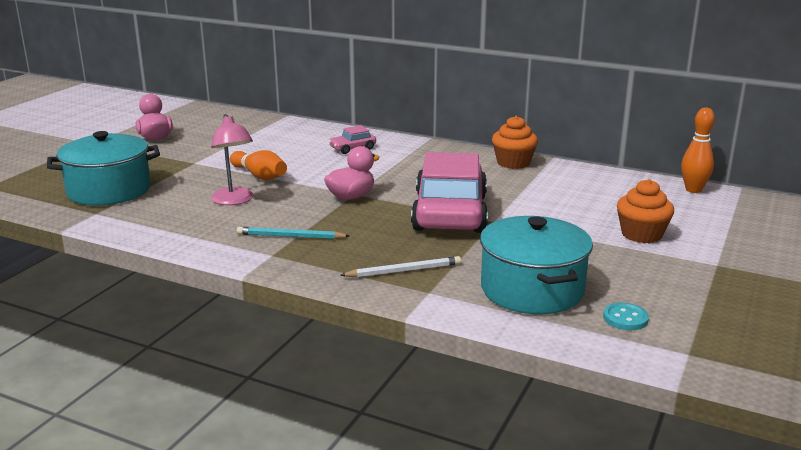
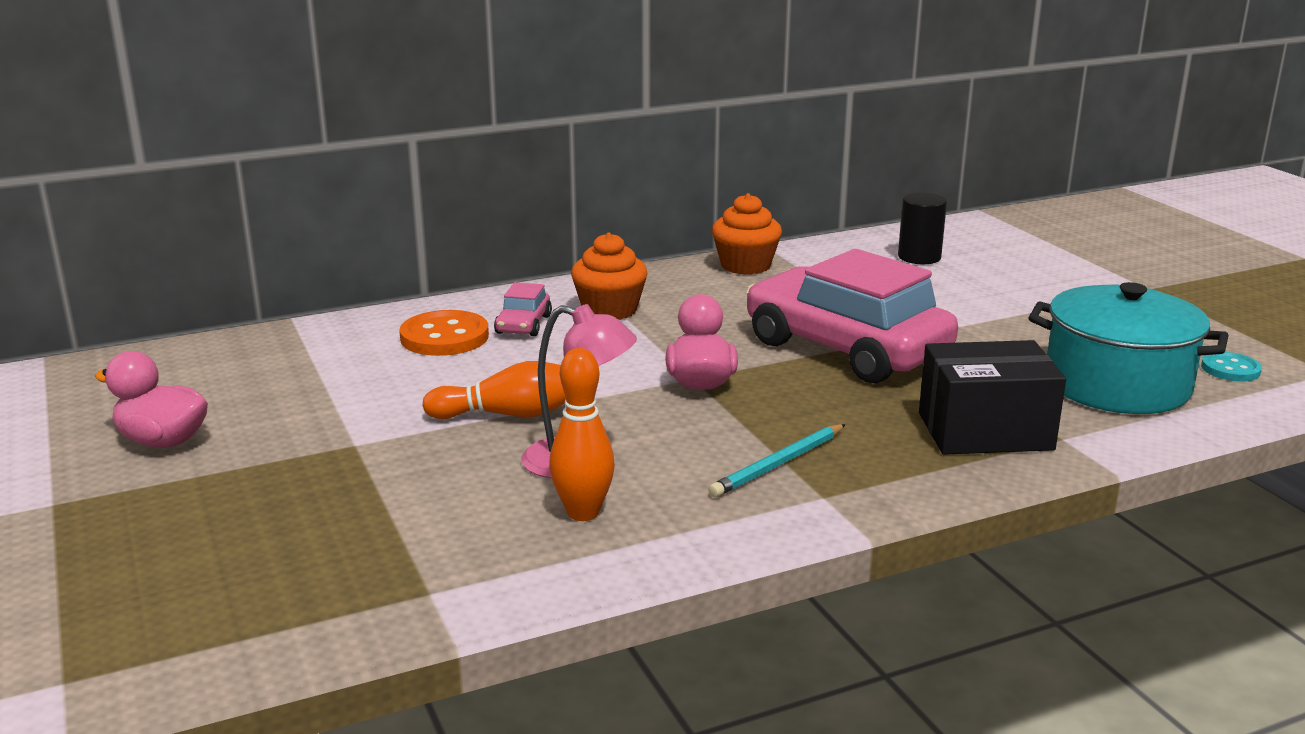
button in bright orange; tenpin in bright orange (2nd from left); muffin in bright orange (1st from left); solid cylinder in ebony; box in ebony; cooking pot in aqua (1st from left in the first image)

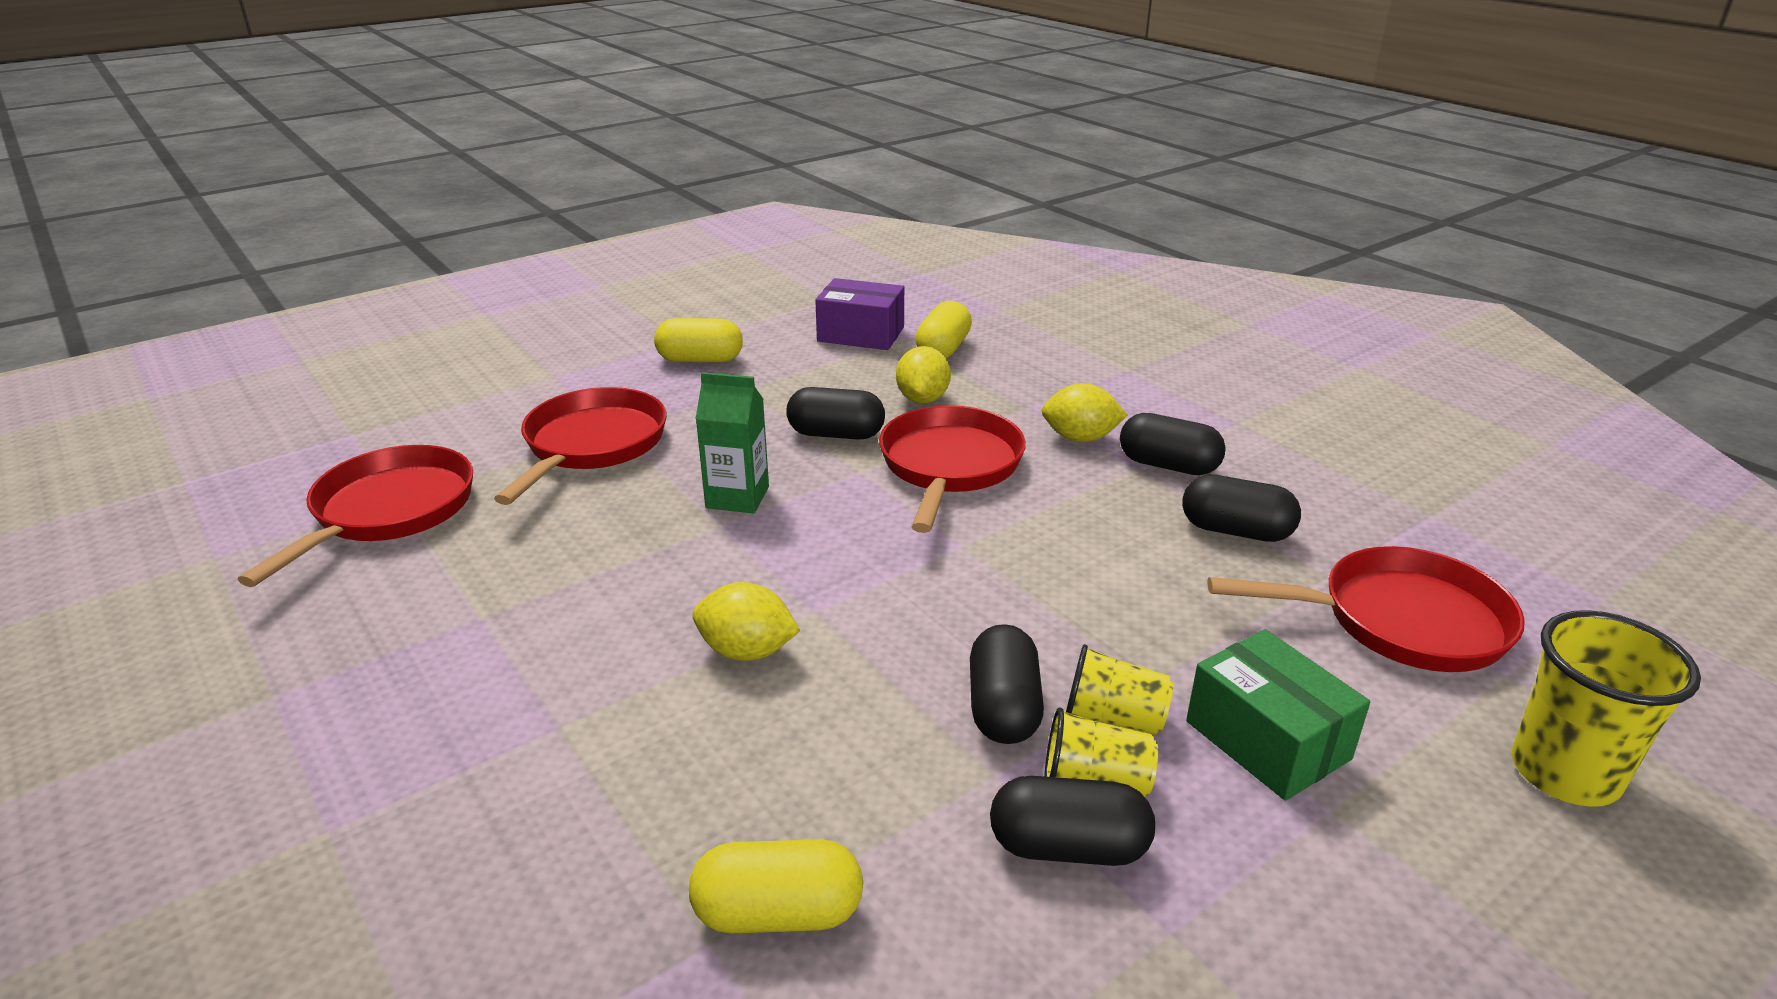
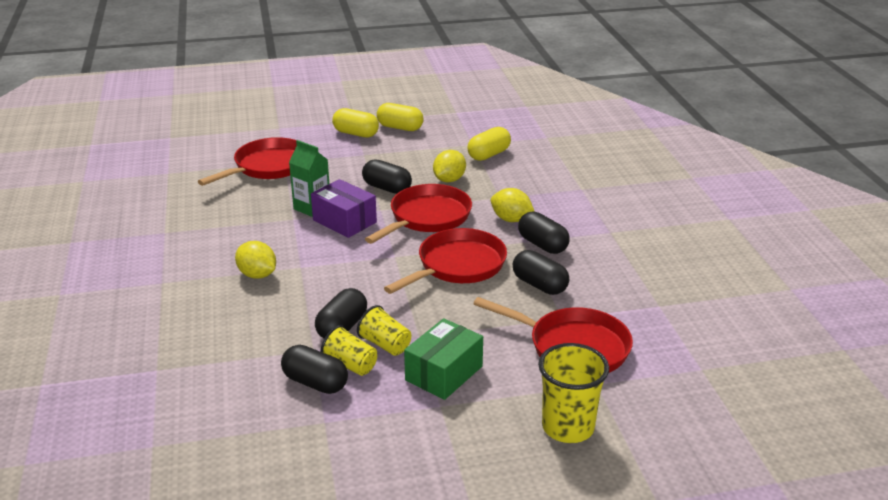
box in purple; capsule in yellow (2nd from left); skillet in red (3rd from left); box in emerald

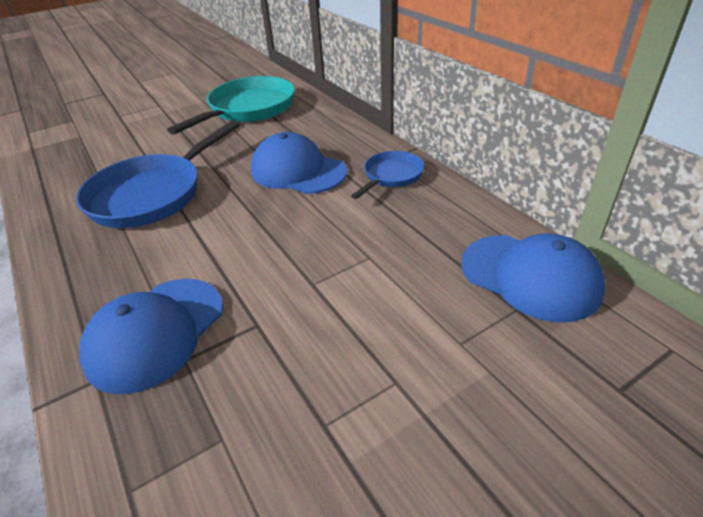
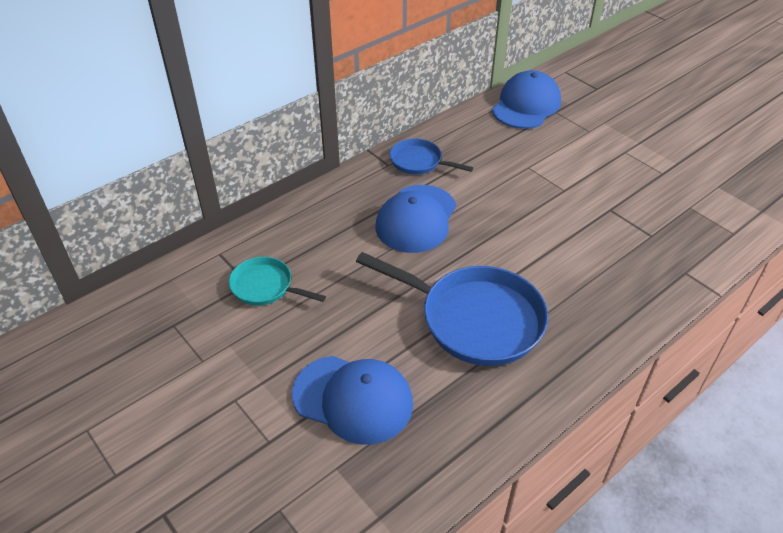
skillet in aqua; cap in royal blue (1st from left)

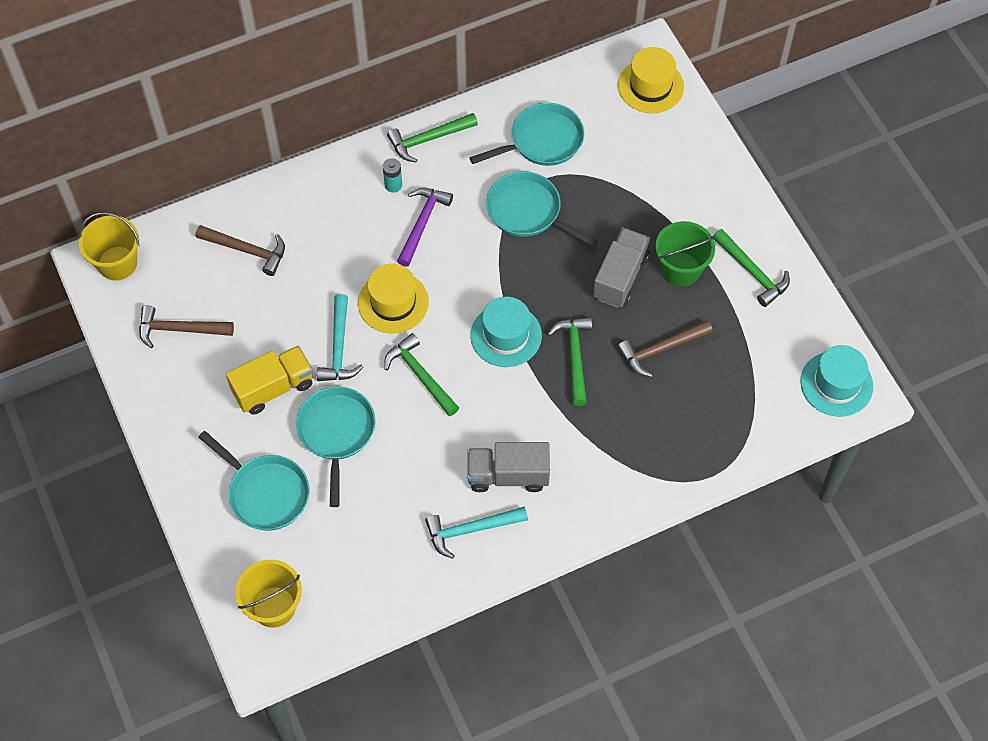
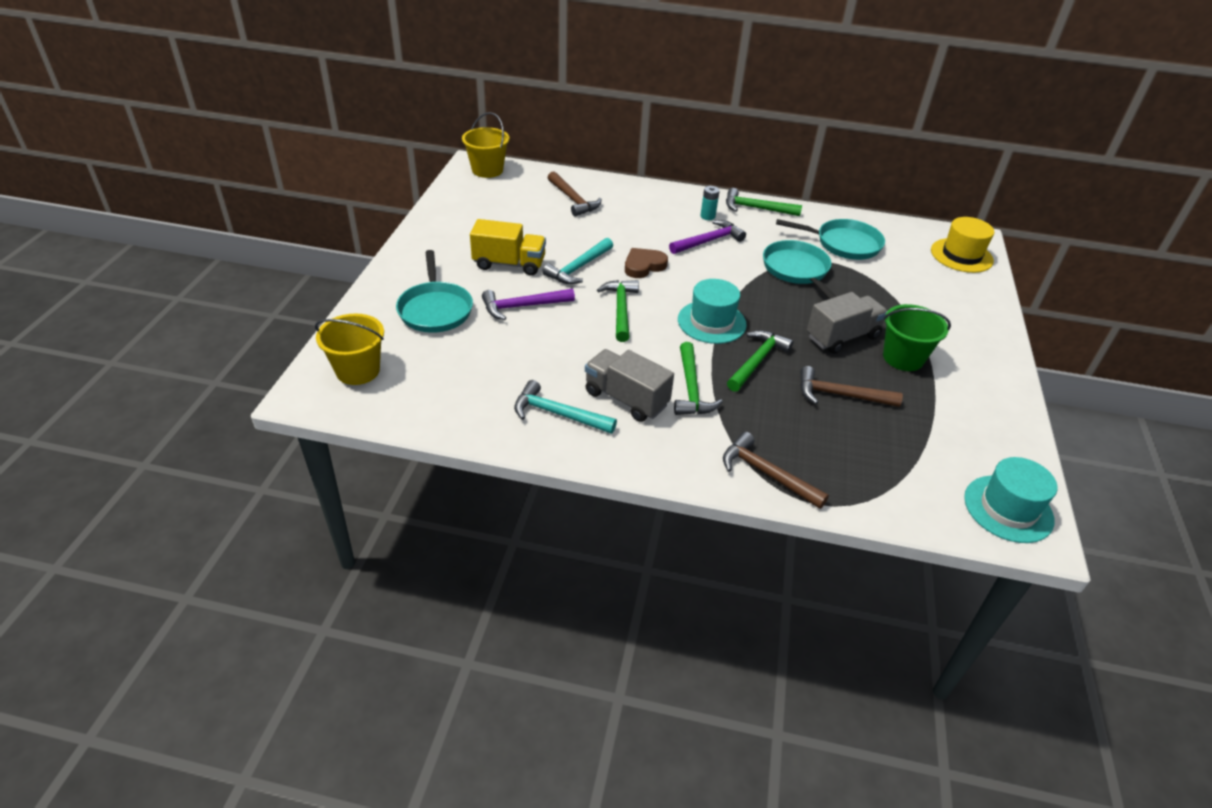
hammer in purple (1st from left); heart shape in brown; hammer in emerald (2nd from left); hammer in brown (2nd from left)

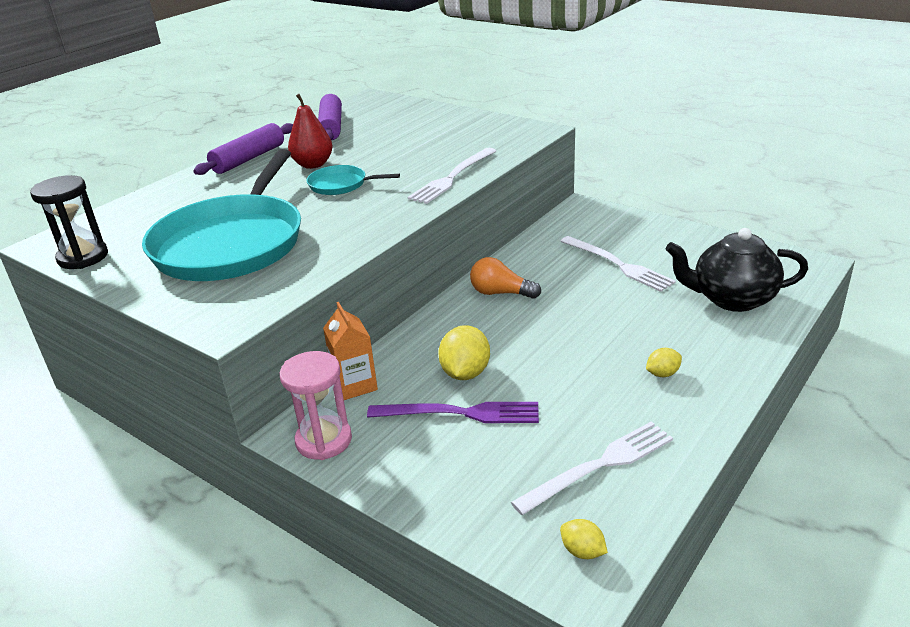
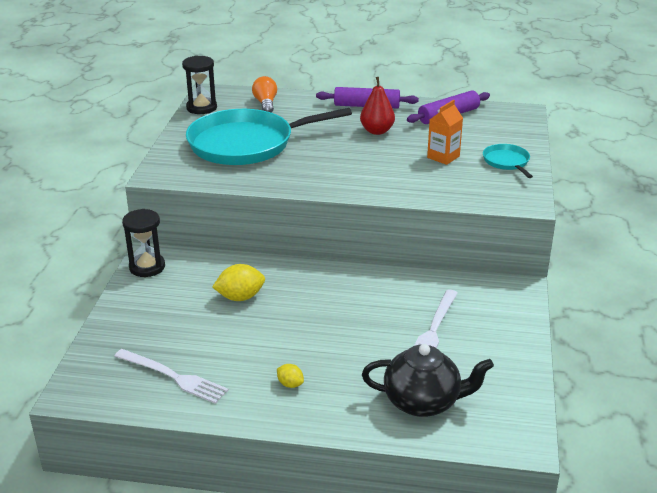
sand timer in ebony (1st from left); light bulb in bright orange; teapot in ebony; milk carton in bright orange; skillet in aqua (2nd from left); dinner fork in purple; dinner fork in pure white (1st from left in the first image); toy lemon in yellow (2nd from left in the first image)

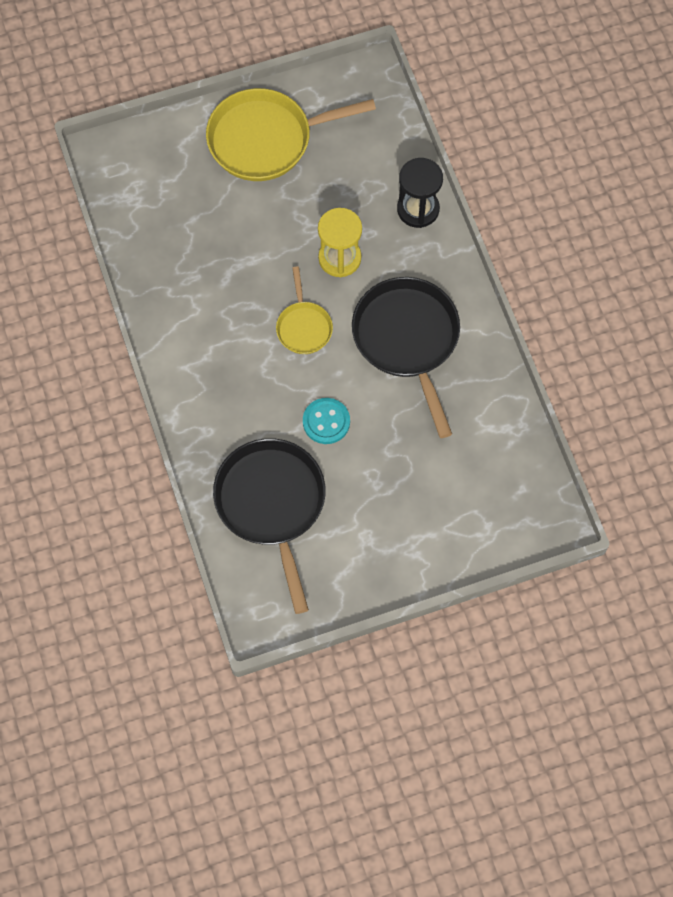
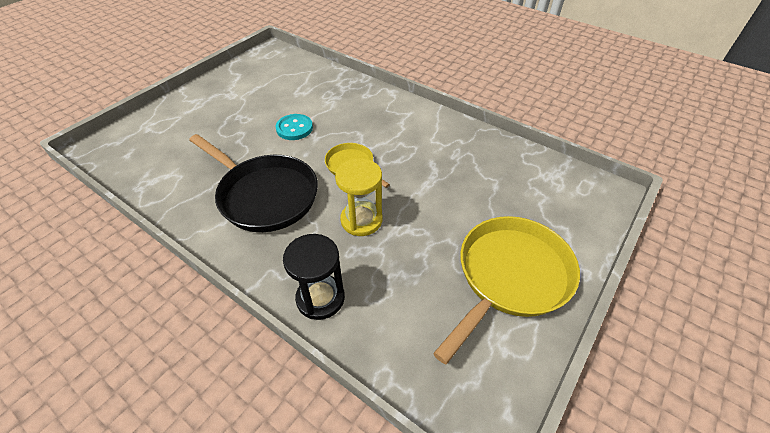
skillet in ebony (1st from left in the first image)

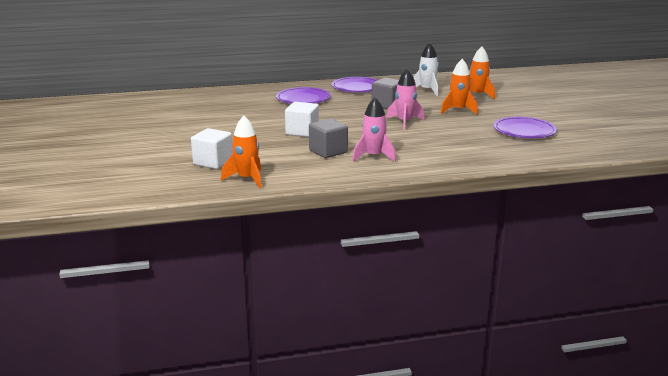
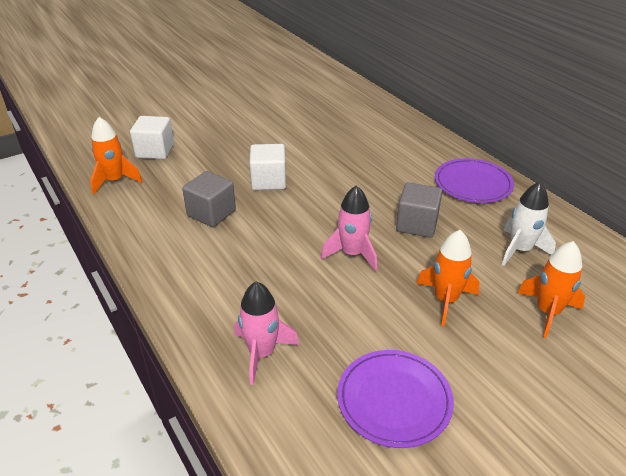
rocket in pink (1st from left); flat dish in purple (1st from left in the first image)

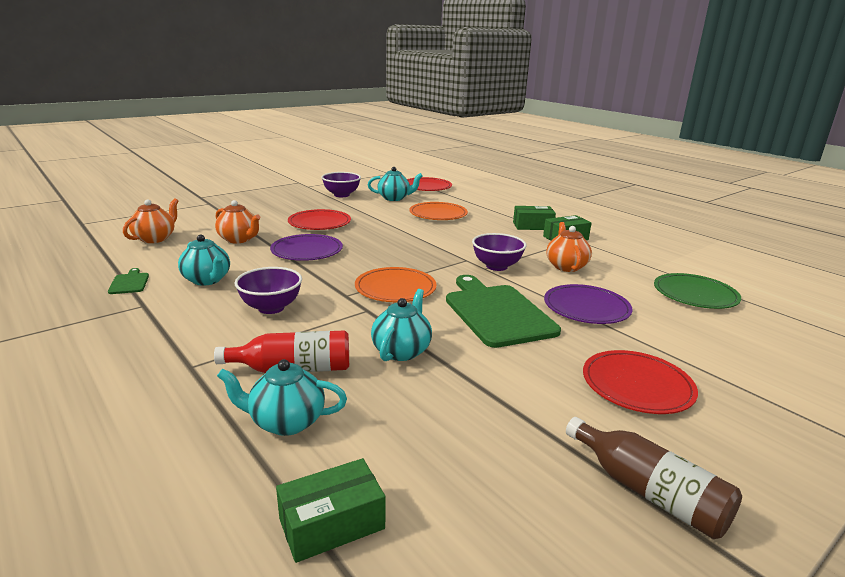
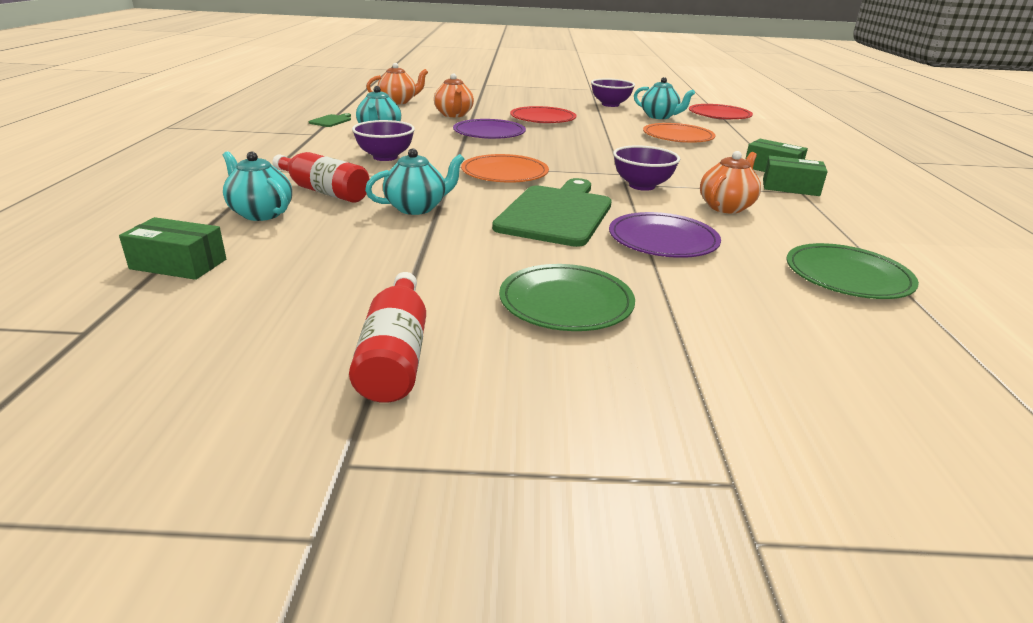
drink bottle in red (2nd from left); flat dish in emerald (1st from left)

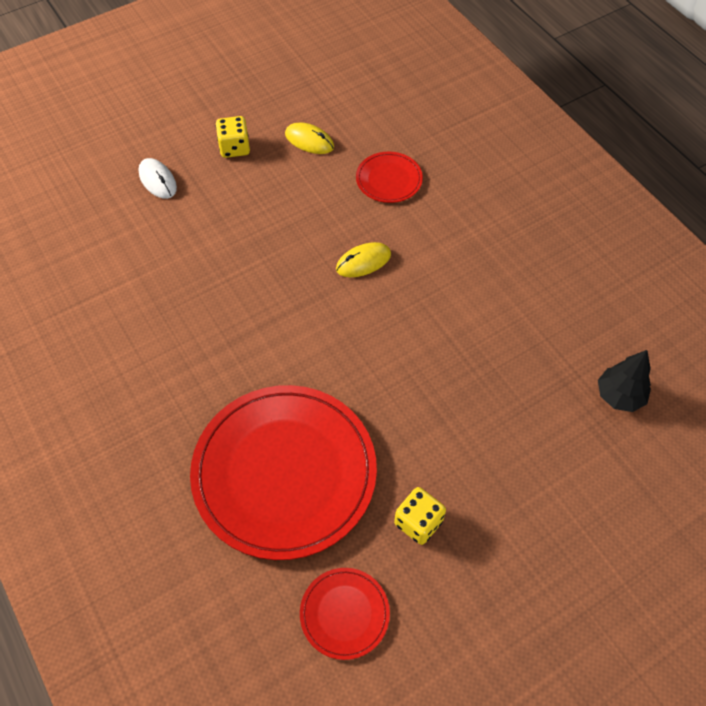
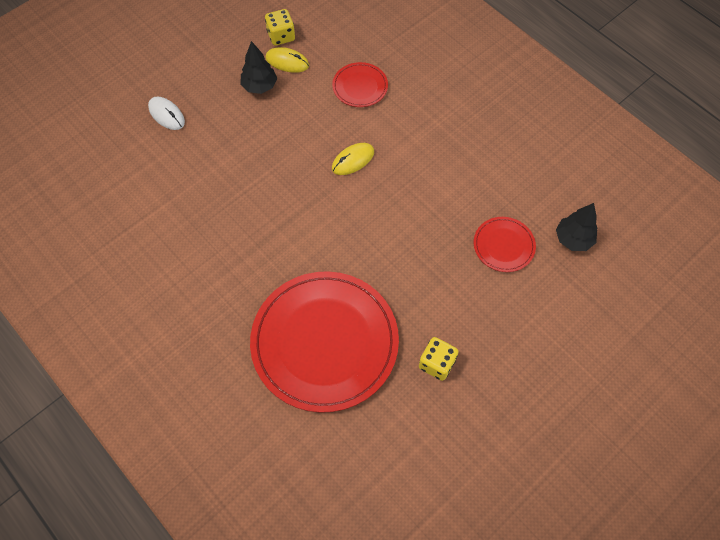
tree in ebony (1st from left); die in yellow (1st from left); flat dish in red (3rd from left)

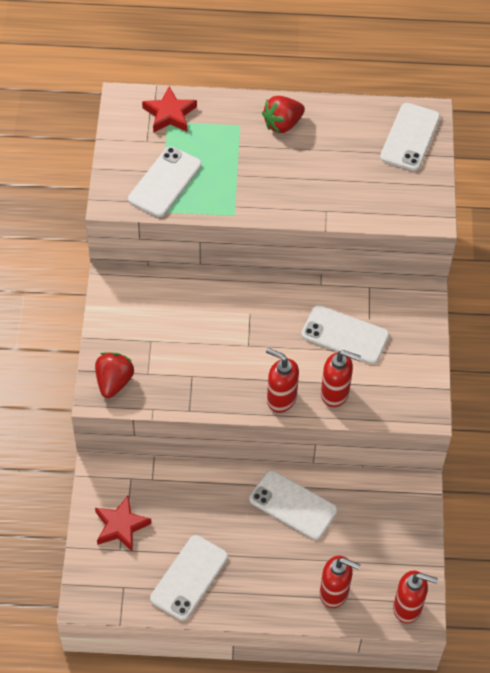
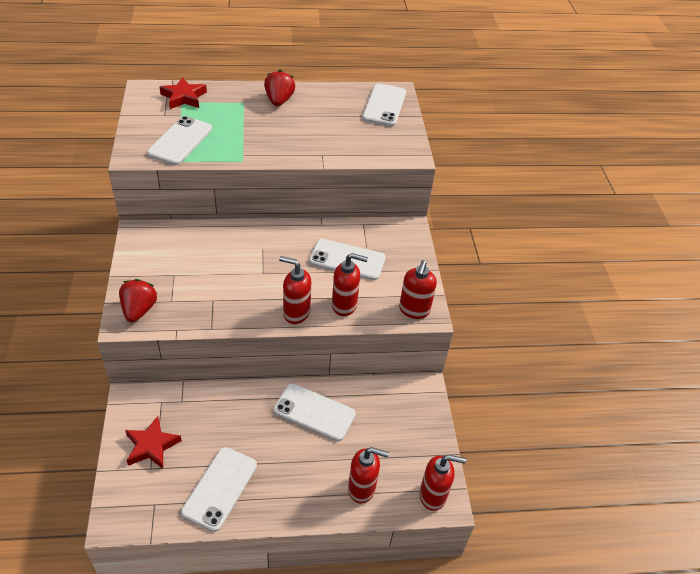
strawberry in red (2nd from left); soap pump in red (4th from left)

